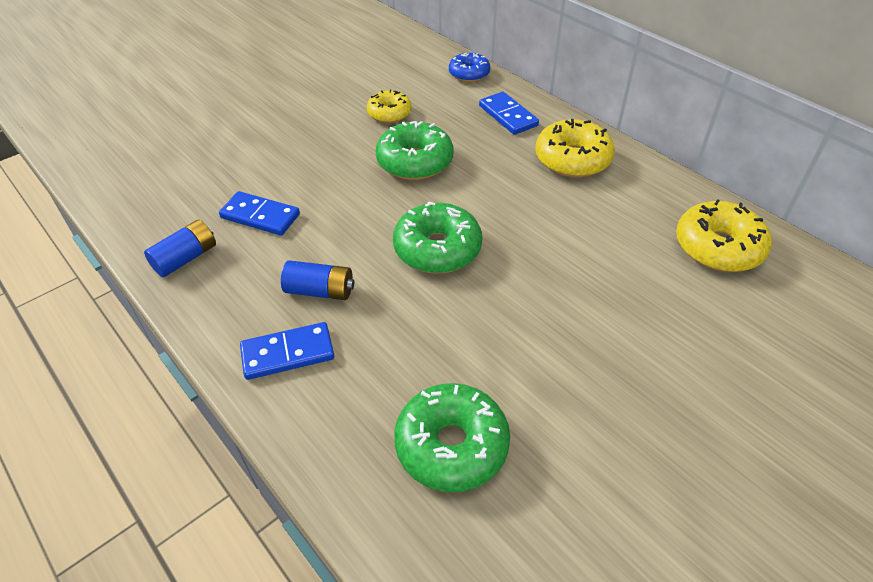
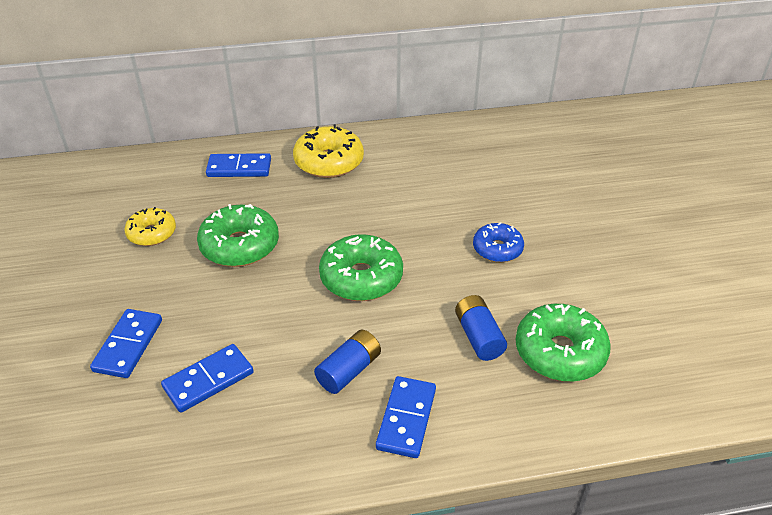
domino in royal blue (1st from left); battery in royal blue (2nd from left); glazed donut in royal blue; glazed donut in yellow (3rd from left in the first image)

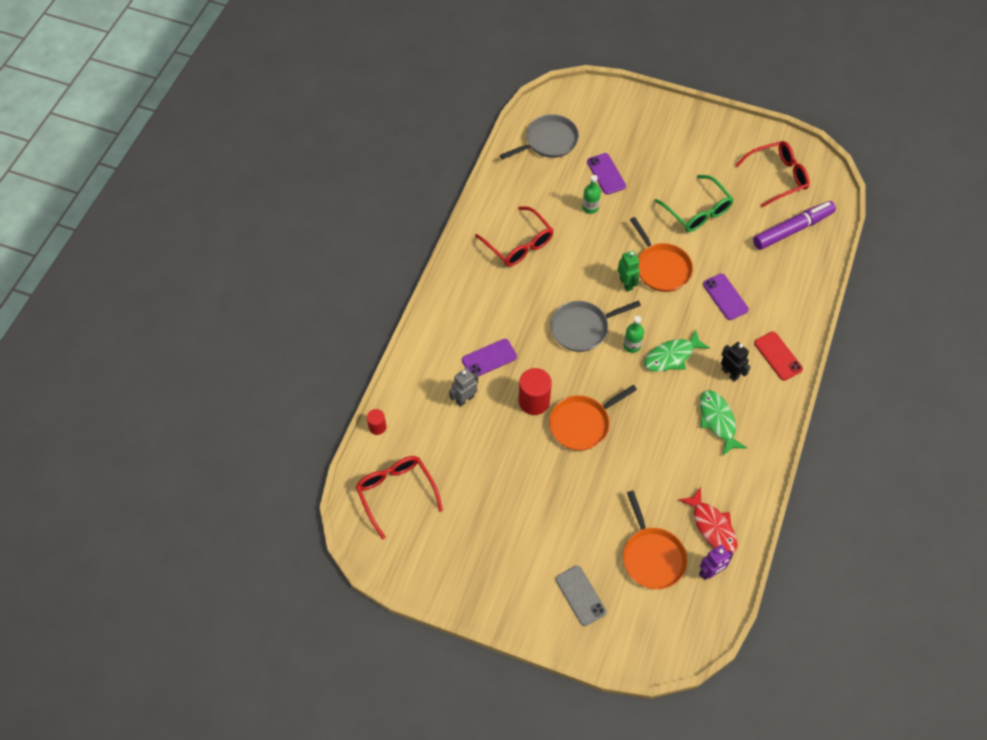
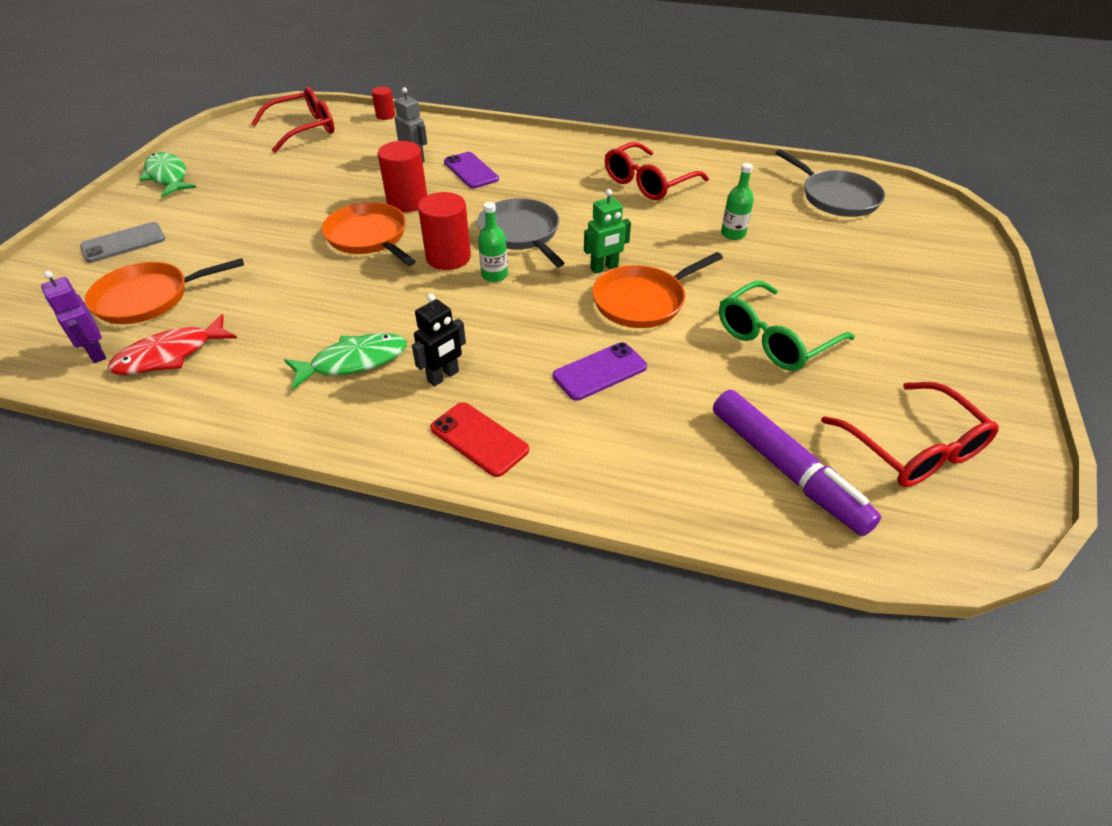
fish in emerald (1st from left); solid cylinder in red (3rd from left); smartphone in red; smartphone in purple (2nd from left in the first image)

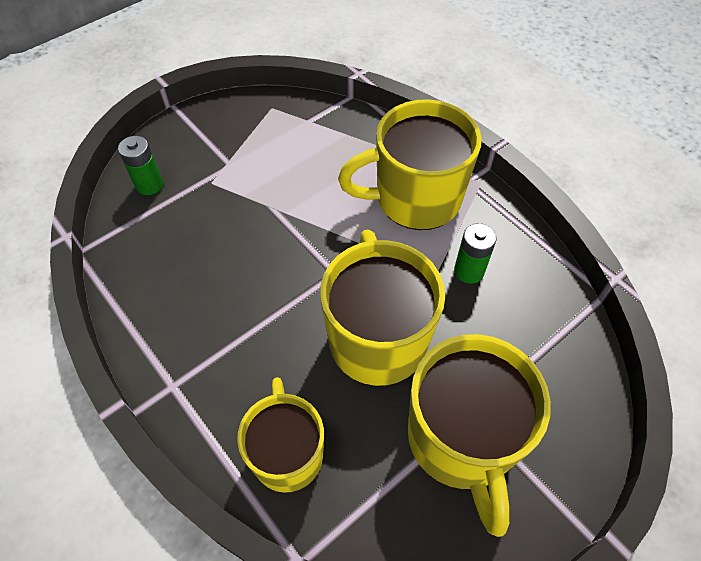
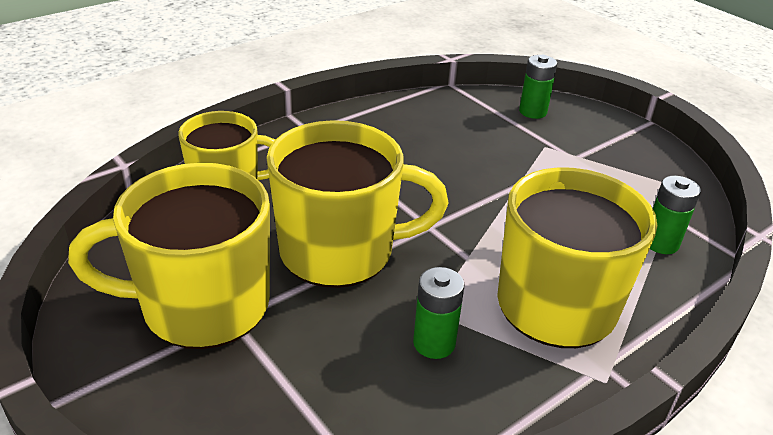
battery in emerald (3rd from left)

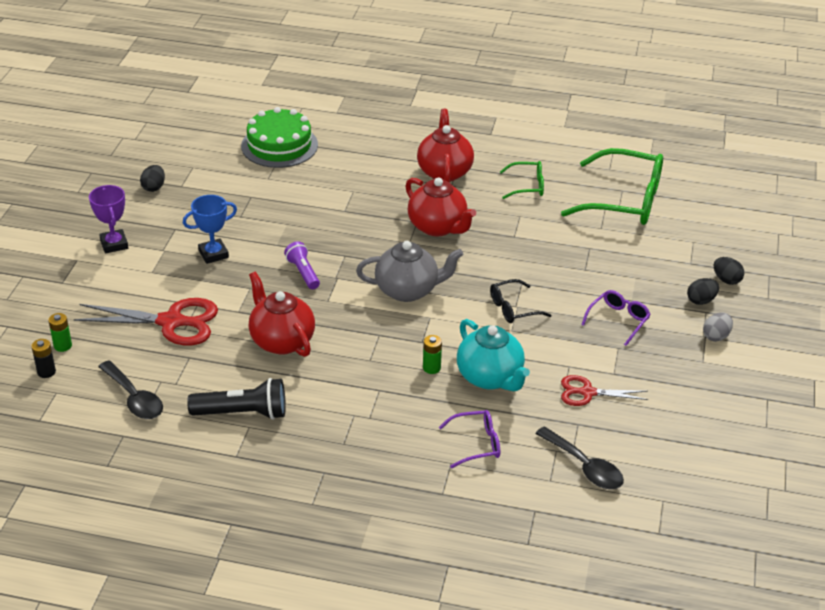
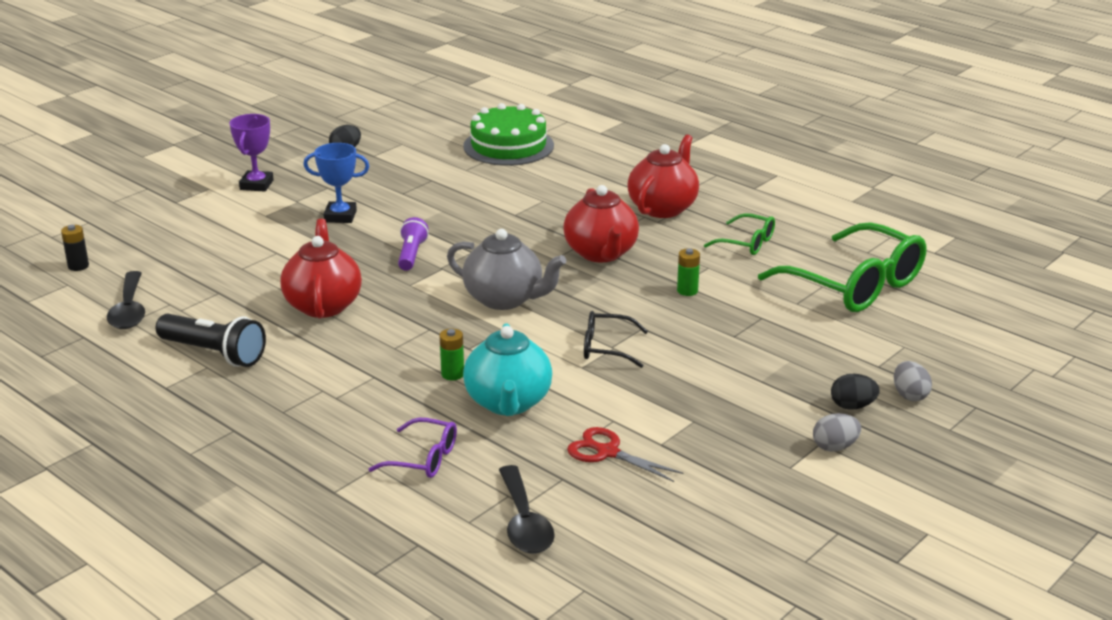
battery in emerald (2nd from left); egg in gray (2nd from left); pair of scissors in red (1st from left in the first image); spectacles in purple (2nd from left in the first image)

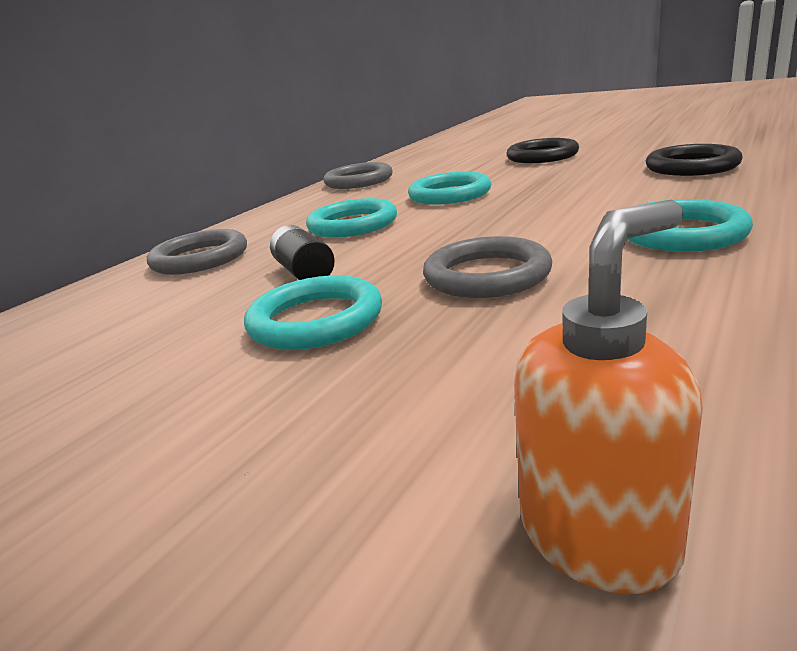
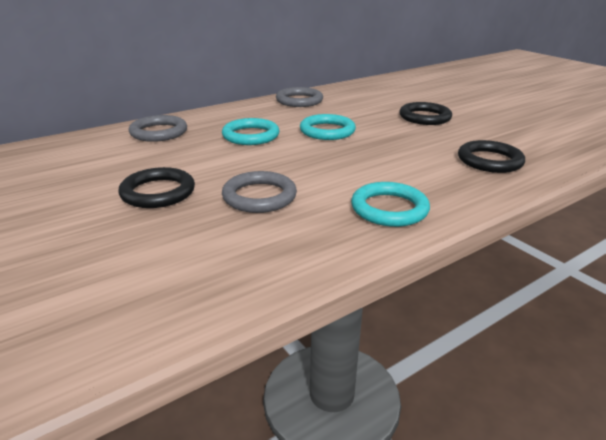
hoop in ebony (1st from left); battery in ebony; soap pump in bright orange

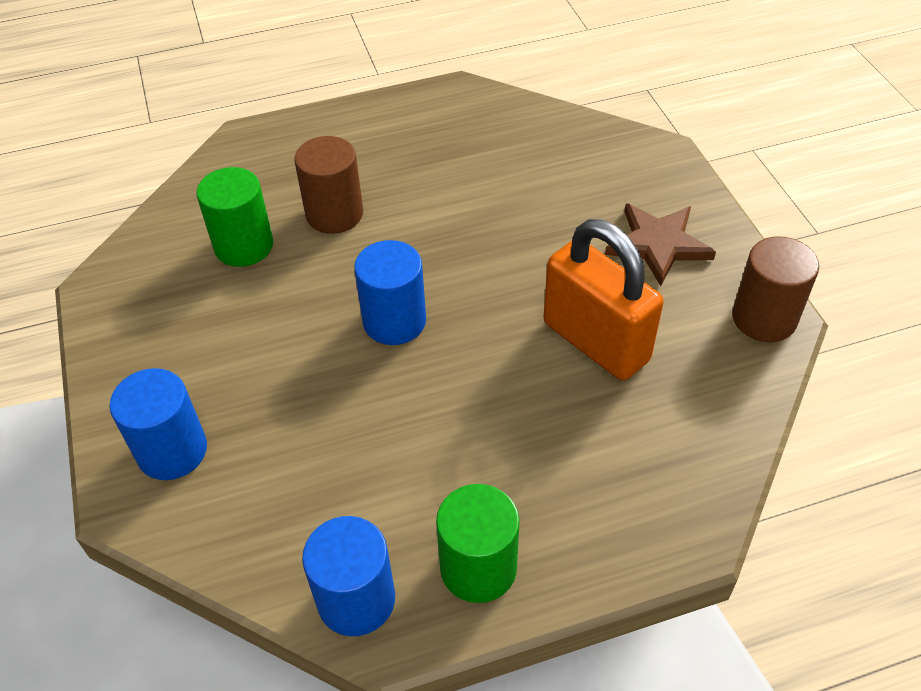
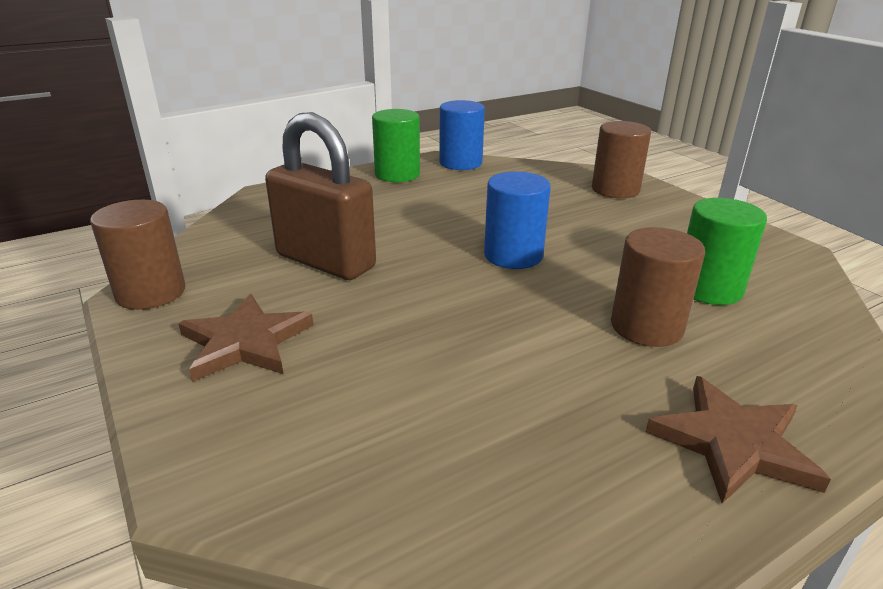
padlock in brown; solid cylinder in brown (2nd from left); star shape in brown (2nd from left)

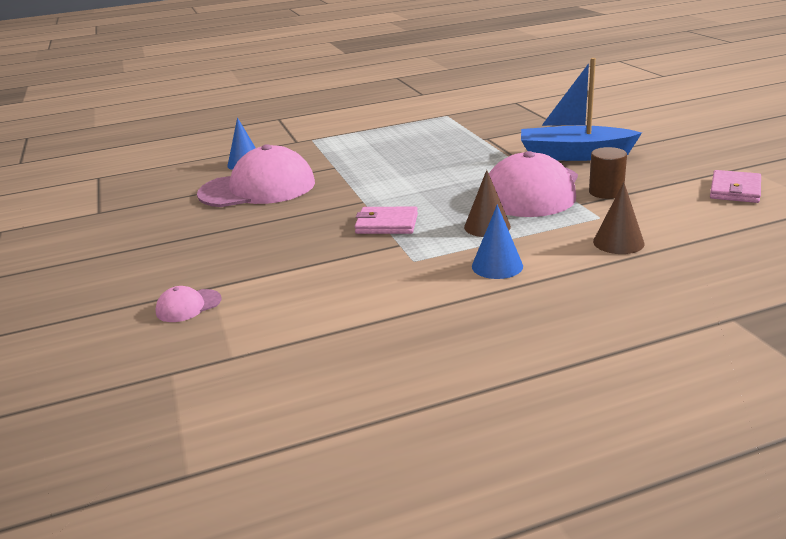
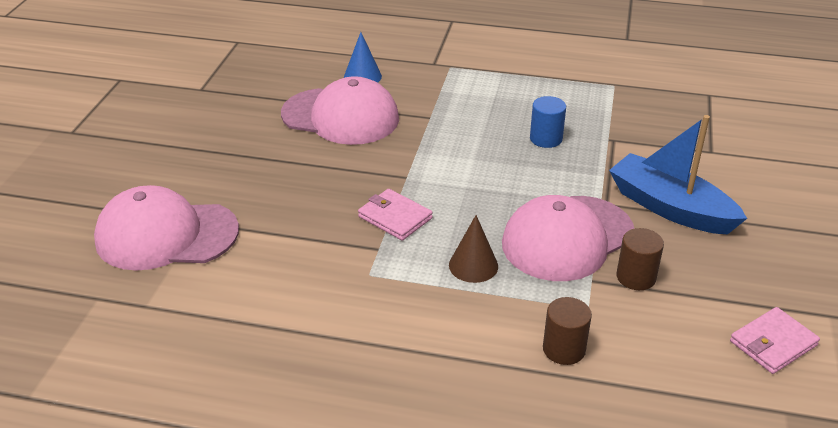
cap in pink (1st from left); solid cylinder in royal blue; solid cylinder in brown (1st from left); cone in royal blue (2nd from left in the first image)

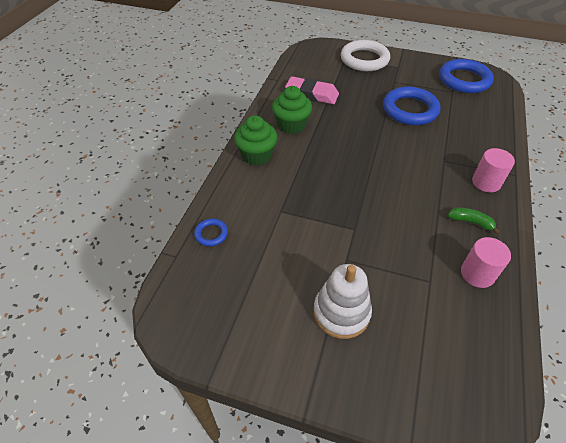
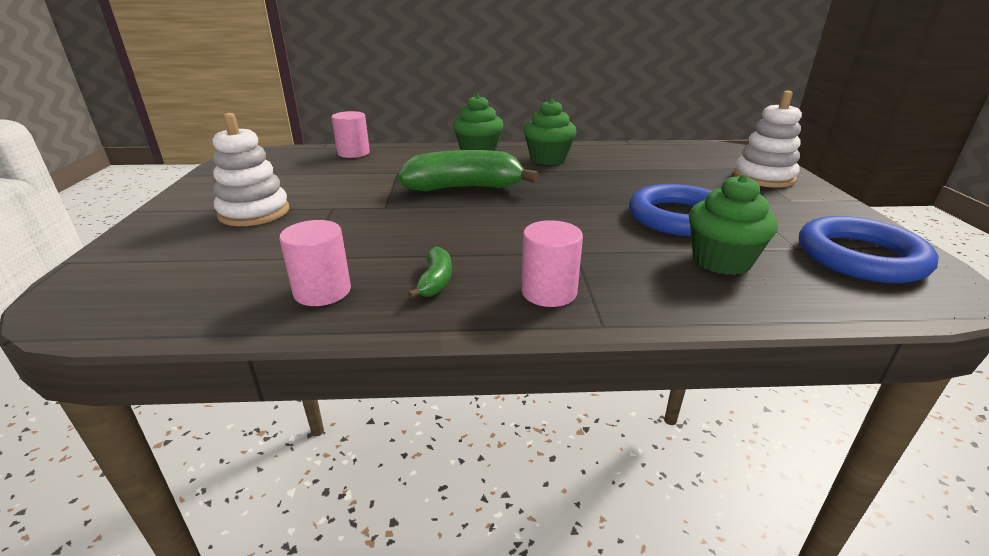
solid cylinder in pink (2nd from left); toy banana in emerald (2nd from left); muffin in emerald (3rd from left); stacking rings in pure white (2nd from left); pencil eraser in pink

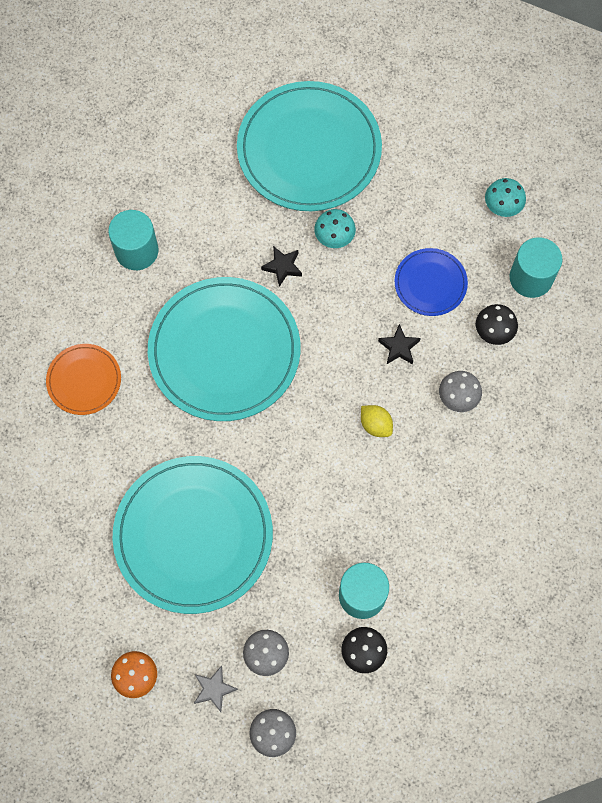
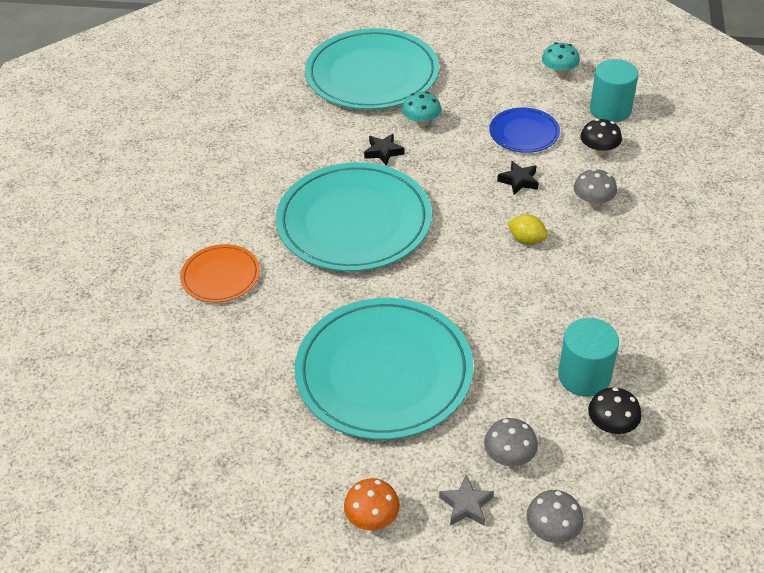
solid cylinder in aqua (1st from left in the first image)

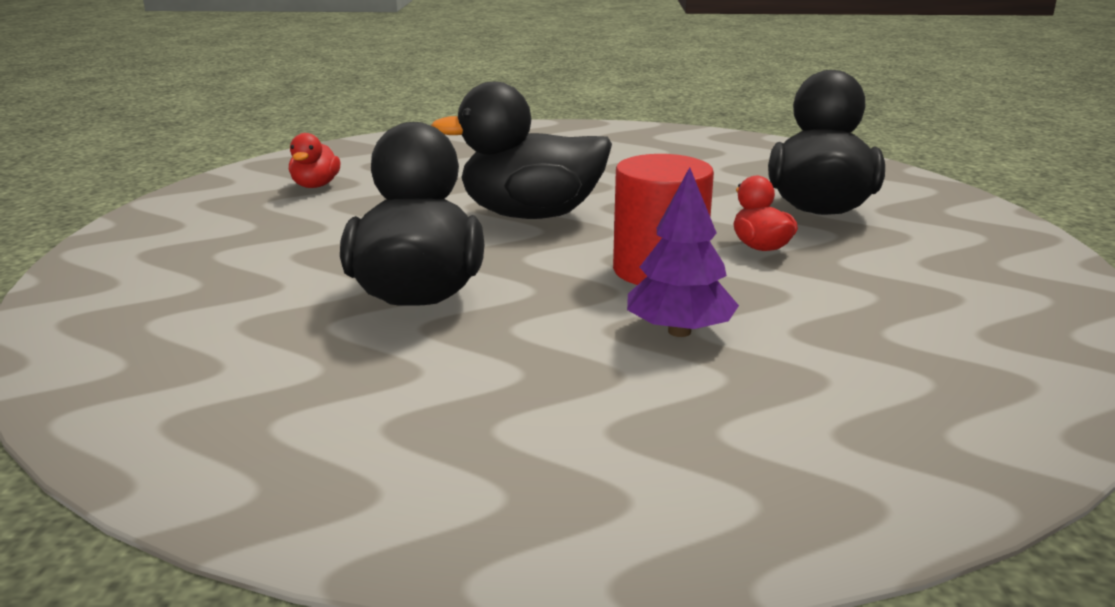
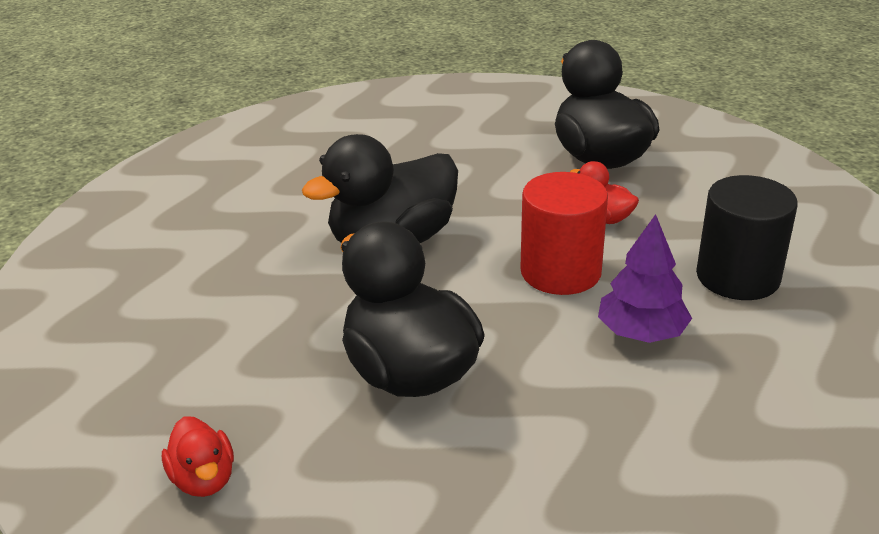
rubber duck in red (1st from left); solid cylinder in ebony

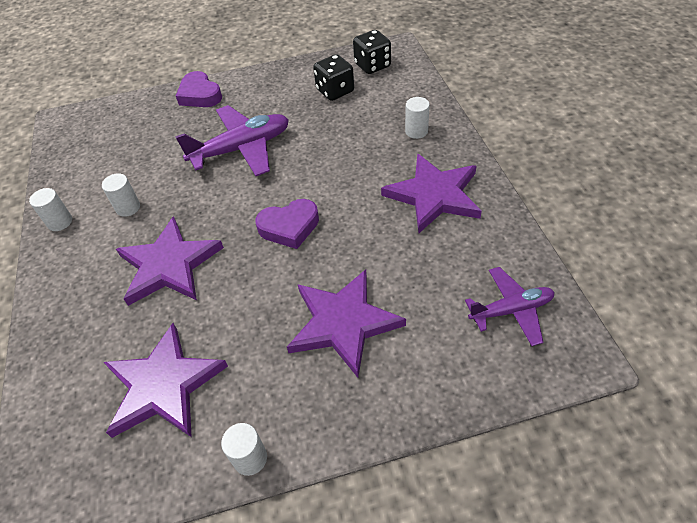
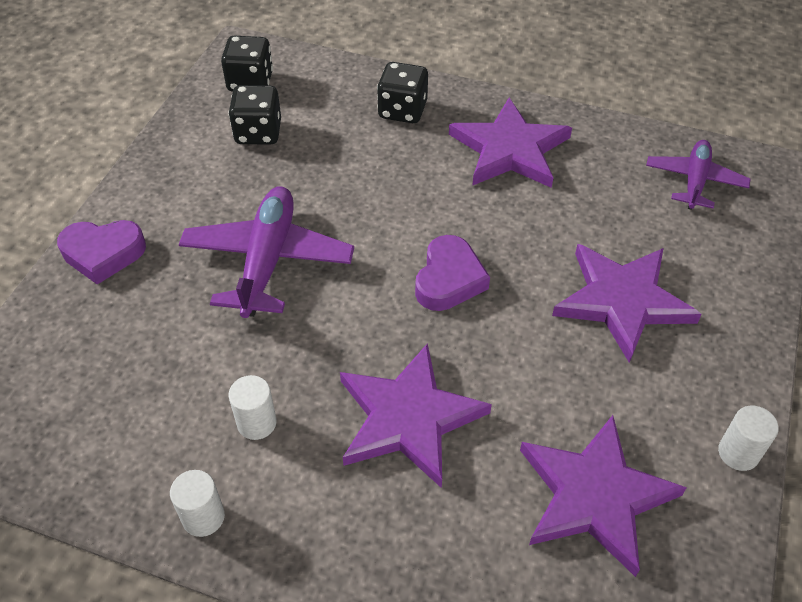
die in ebony (3rd from left)

